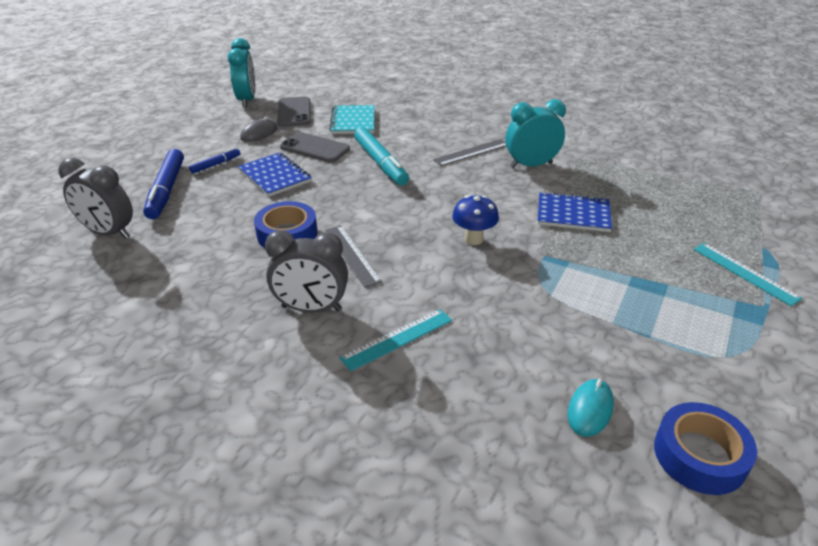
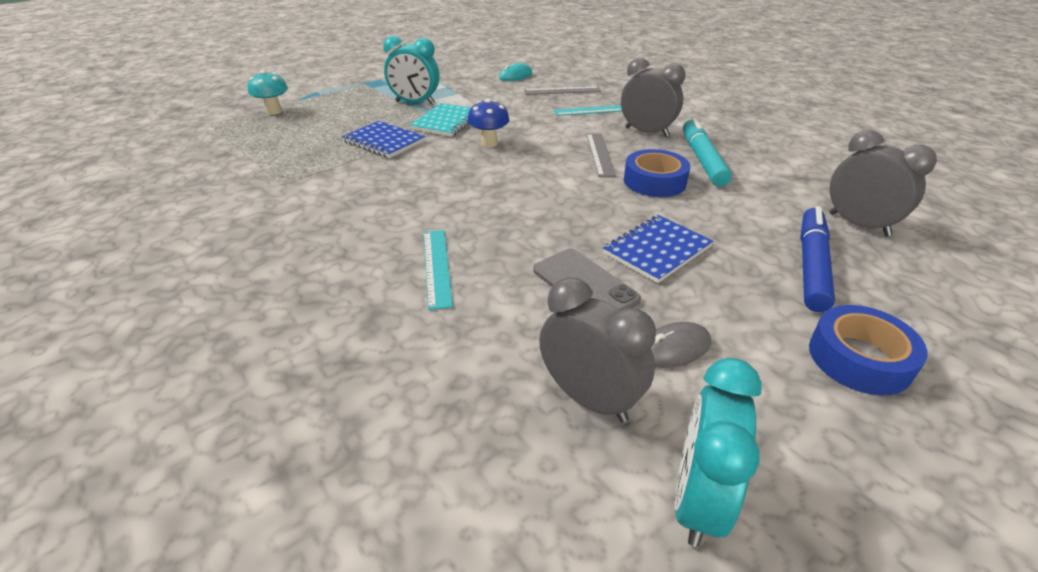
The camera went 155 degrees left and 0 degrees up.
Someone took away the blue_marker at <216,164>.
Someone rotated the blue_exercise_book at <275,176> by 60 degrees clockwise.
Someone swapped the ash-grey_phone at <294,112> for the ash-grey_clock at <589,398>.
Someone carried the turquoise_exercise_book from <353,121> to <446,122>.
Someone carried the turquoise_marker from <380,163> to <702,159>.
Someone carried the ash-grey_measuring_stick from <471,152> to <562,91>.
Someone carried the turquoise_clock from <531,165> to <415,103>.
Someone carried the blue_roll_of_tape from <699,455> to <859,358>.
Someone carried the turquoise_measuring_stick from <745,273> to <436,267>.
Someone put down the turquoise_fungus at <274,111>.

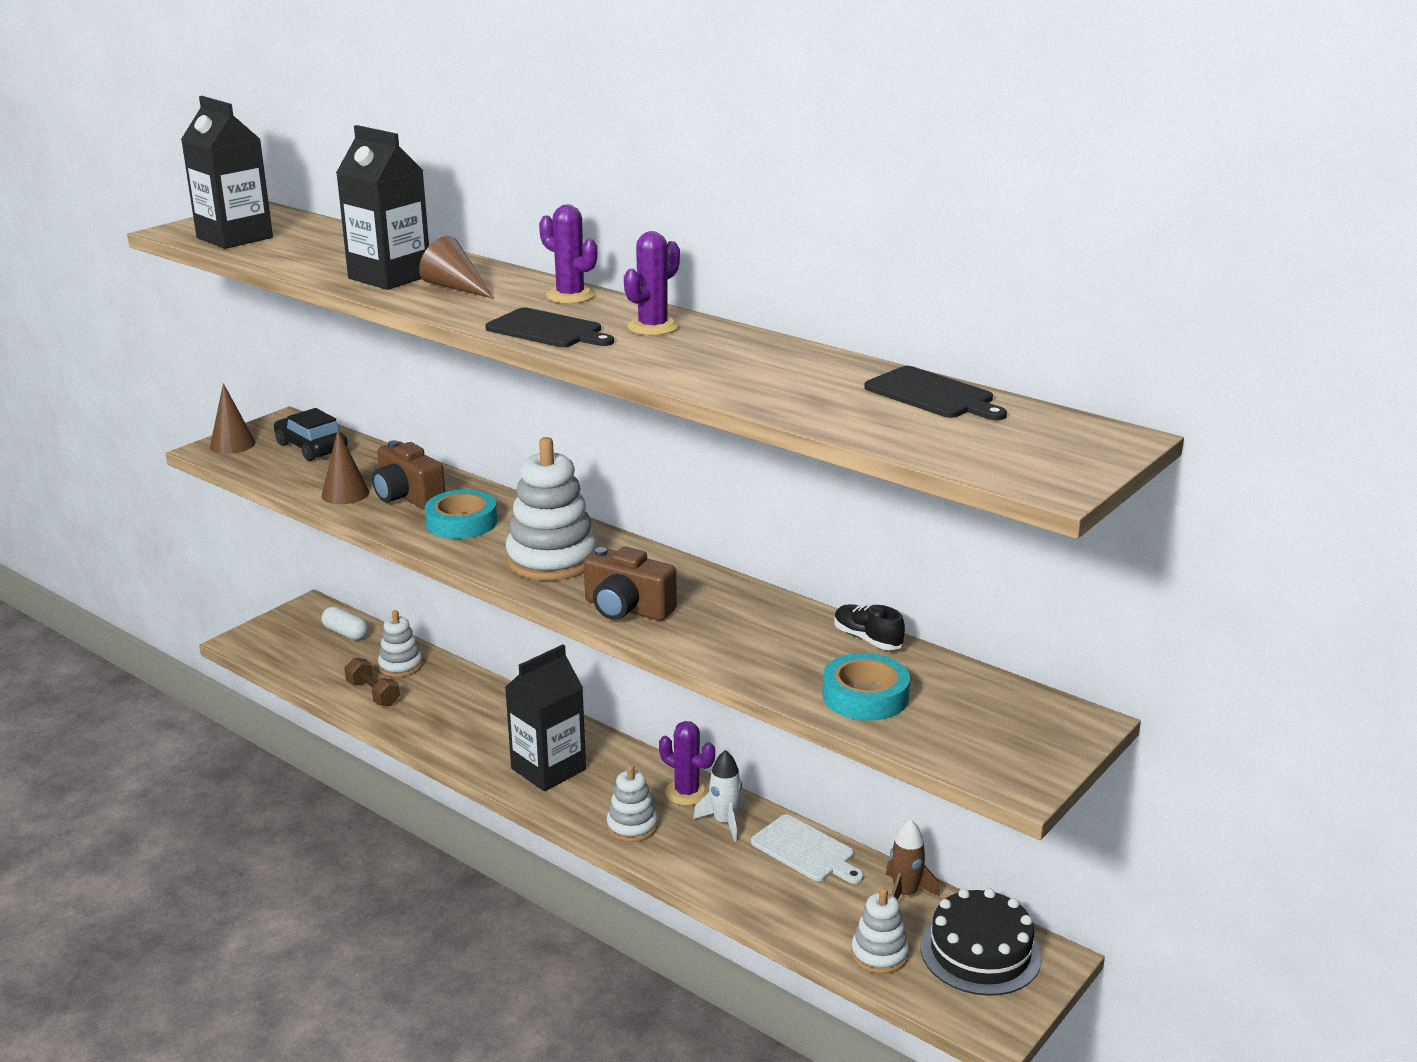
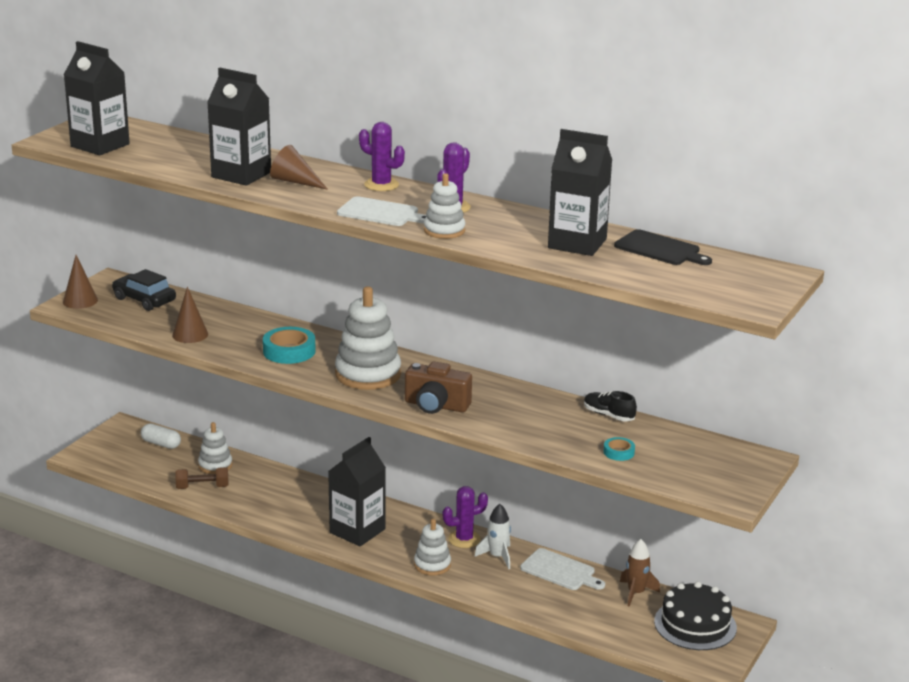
The camera went 10 degrees left and 0 degrees up.
Someone rotated the brown_dumbbell at <373,693> by 45 degrees counterclockwise.
Someone took away the brown_photo_camera at <408,497>.
Someone repainted the black_cutting_board at <548,330>, which became the white_cutting_board at <381,213>.
Someone rotated the royal_purple_cactus at <687,792> by 45 degrees counterclockwise.
Someone scaled the turquoise_roll_of_tape at <865,696> by 0.53.
Someone carried the white_ring_stacker from <879,954> to <444,230>.
Someone put down the black_juice_carton at <577,243>.

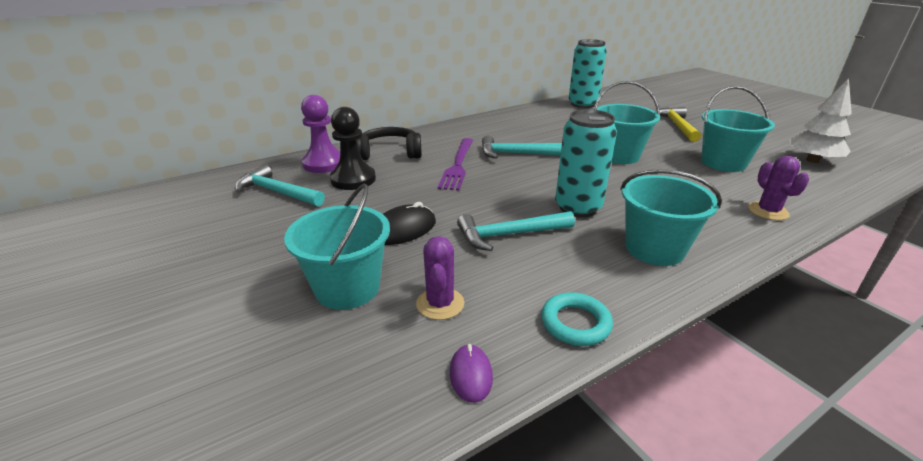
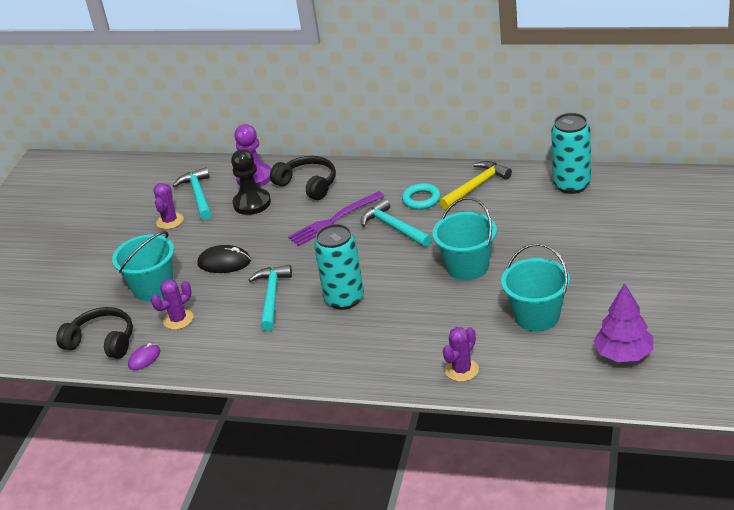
The camera went 50 degrees right and 5 degrees up.
Someone rotated the turquoise_claw_hammer at <510,235> by 60 degrees clockwise.
Someone carried the turquoise_torus from <575,323> to <421,199>.
Someone took away the turquoise_bucket at <654,248>.
Someone carried the yellow_claw_hammer from <677,126> to <476,186>.
Someone repainted the white_tree at <812,160>, which became the royal_purple_tree at <623,354>.
Someone put down the black_headphones at <102,342>.
Someone put down the royal_purple_cactus at <170,221>.

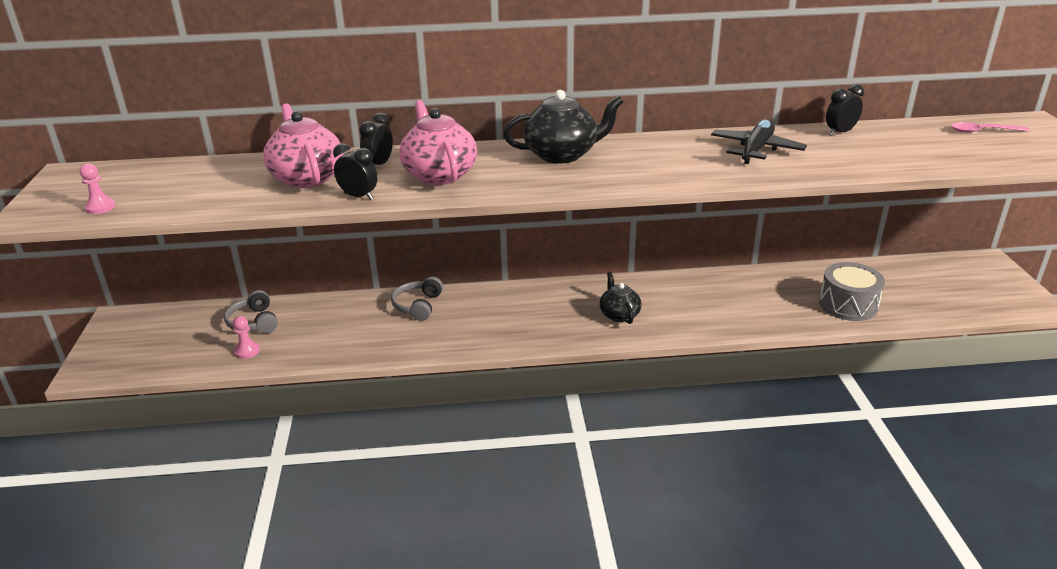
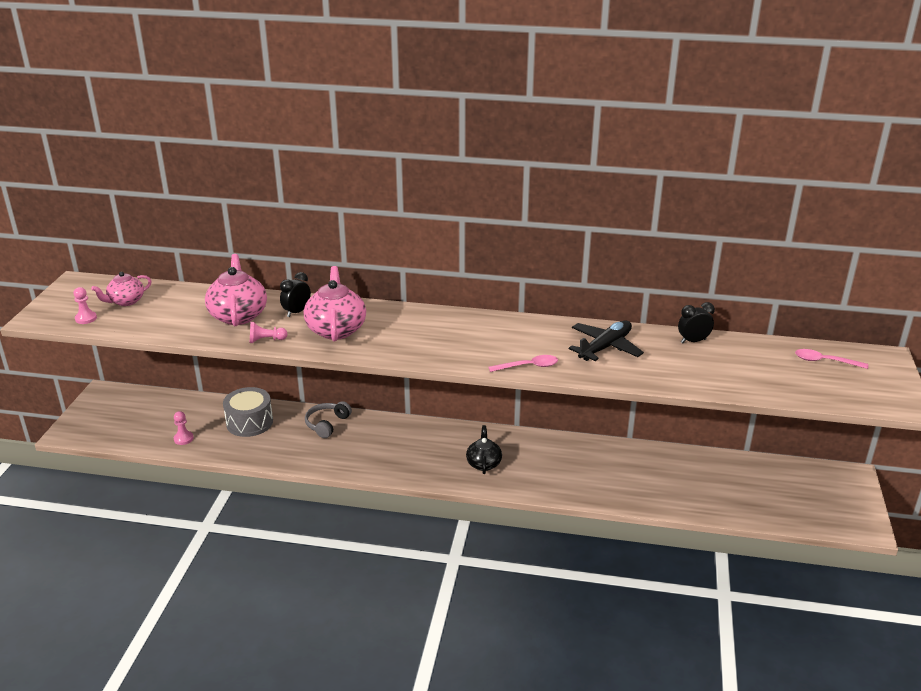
The camera went 15 degrees right and 0 degrees up.
Someone took away the ash-grey_headphones at <254,322>.
Someone swapped the black_clock at <359,196> for the rosy_pawn at <266,340>.
Someone took away the black_teapot at <562,155>.
Someone carried the ash-grey_drum from <848,305> to <249,422>.
Someone put down the rosy_teapot at <126,301>.
Someone put down the rosy_teaspoon at <528,366>.

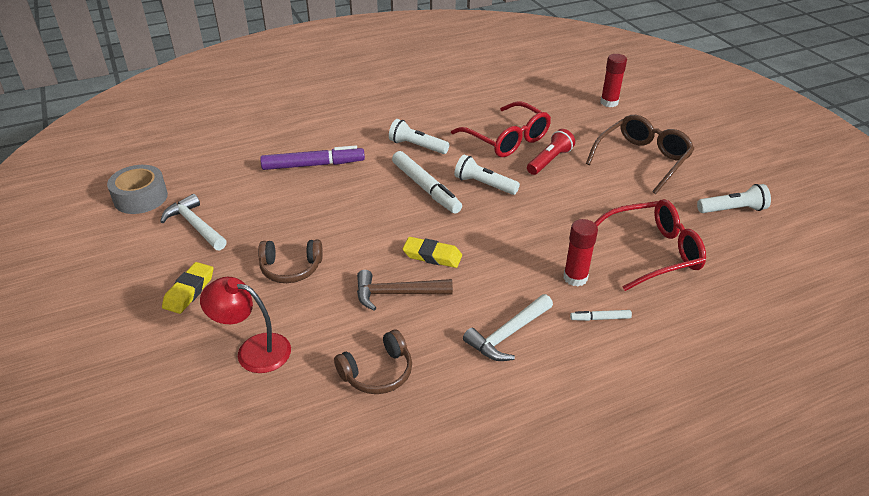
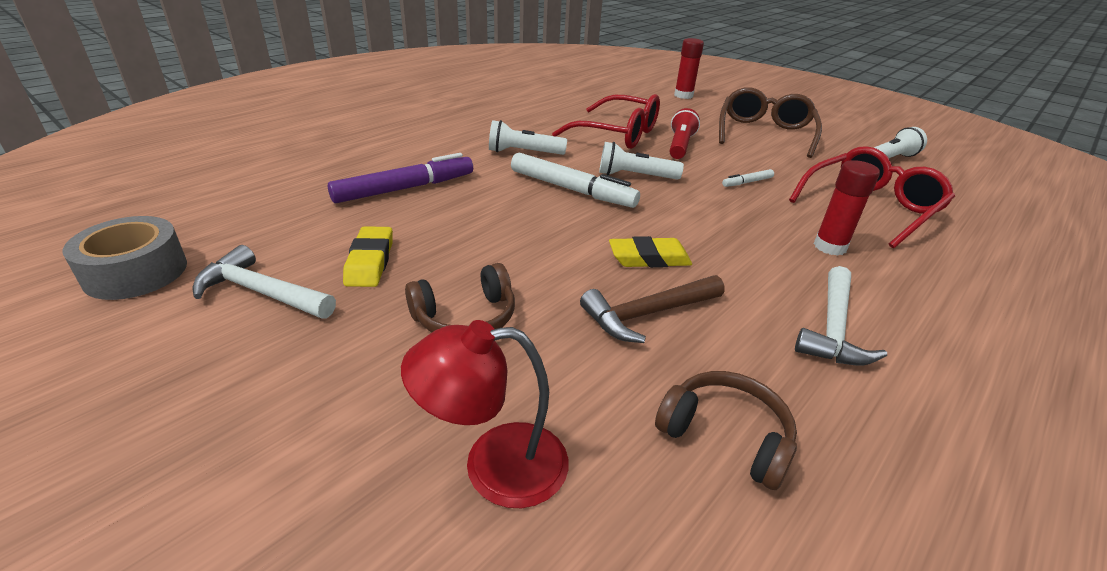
The camera went 25 degrees left and 5 degrees down.
Someone carried the yellow_pencil_eraser from <189,291> to <370,262>.
Someone rotated the brown_headphones at <378,372> by 90 degrees counterclockwise.
Someone carried the white_marker from <600,318> to <747,182>.

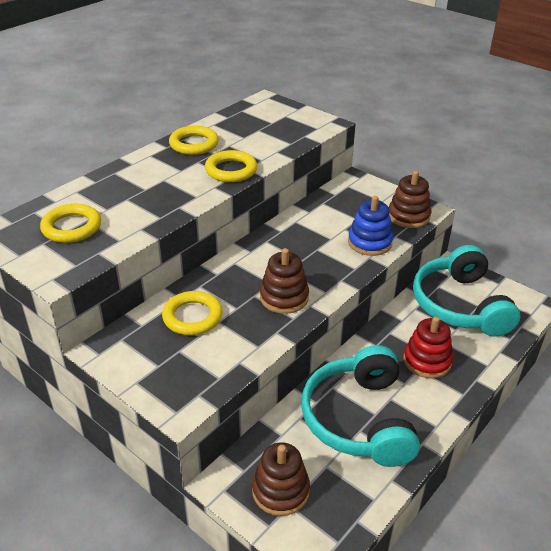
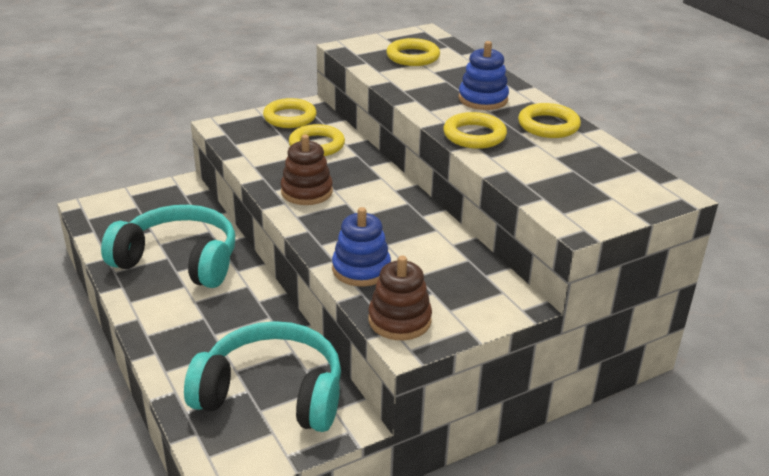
The camera went 110 degrees right and 5 degrees down.
Someone took away the brown_ring_stacker at <280,490>.
Someone took away the crimson_ring_stacker at <427,361>.
Someone put down the yellow_torus at <290,117>.
Someone put down the blue_ring_stacker at <483,99>.

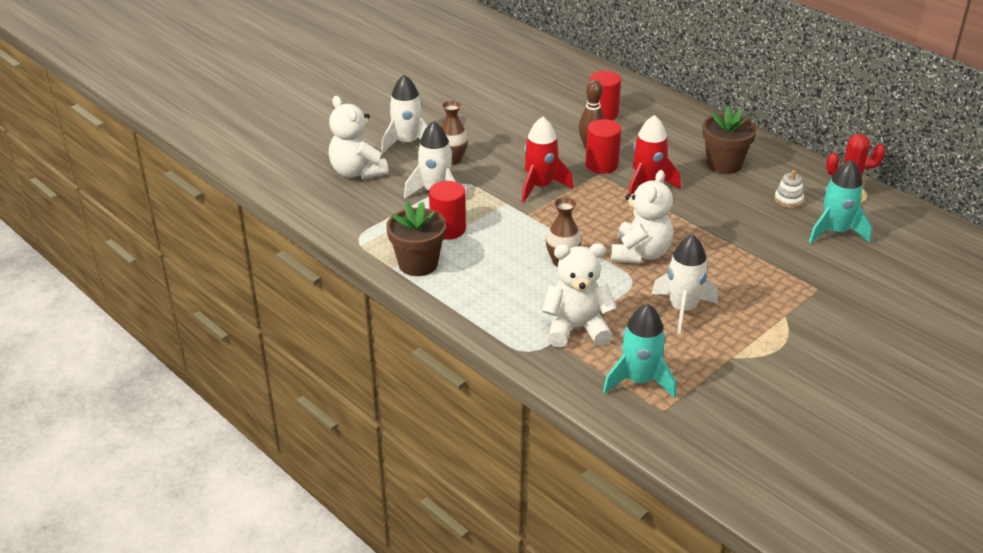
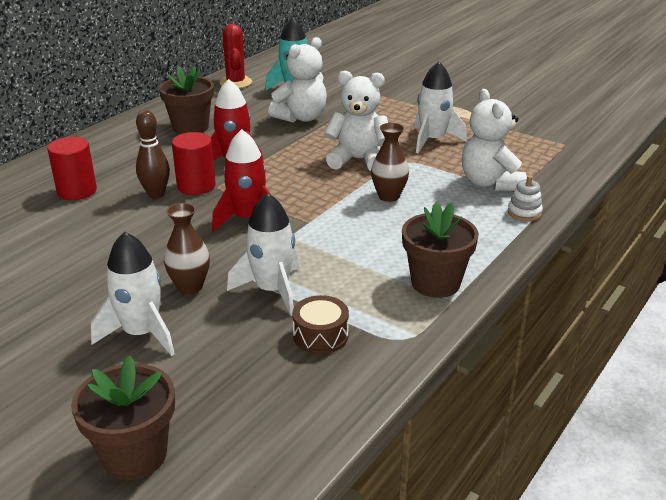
The camera went 100 degrees left and 5 degrees down.
Someone carried the white_stuffed_bear from <357,172> to <301,118>.
Someone took away the crimson_cylinder at <448,229>.
Someone took away the turquoise_rocket at <639,380>.
Someone carried the white_ring_stacker from <788,200> to <524,212>.
Someone put down the brown_potted_plant at <134,455>.
Someone put down the brown_drum at <320,335>.

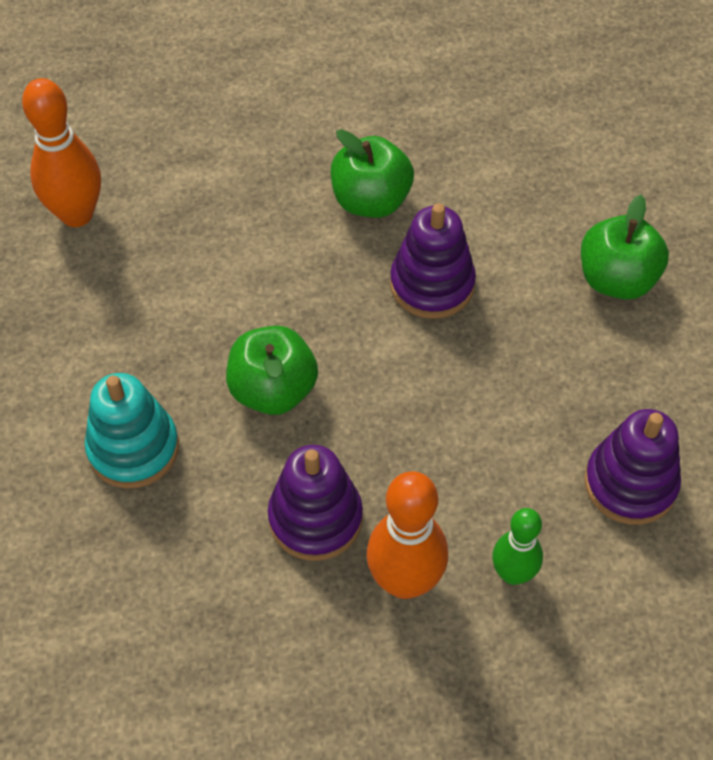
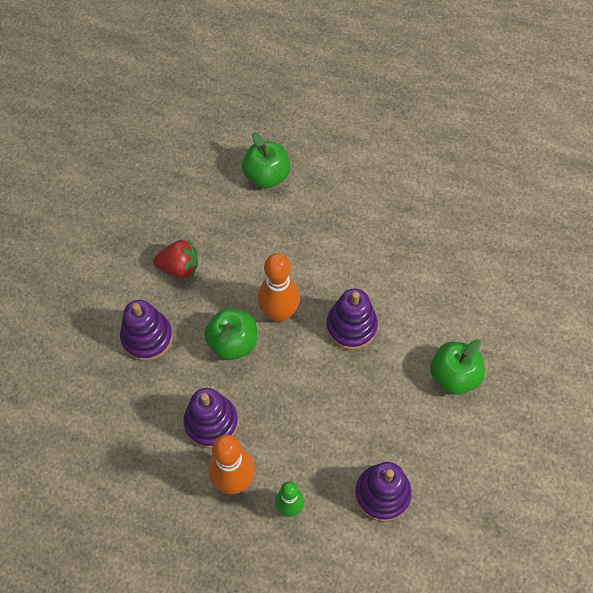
The camera went 30 degrees right and 5 degrees up.
Someone carried the bright_orange_tenpin from <76,214> to <279,313>.
Someone repainted the turquoise_ring_stacker at <133,448>, which became the royal_purple_ring_stacker at <147,337>.
Someone carried the leaf-green_toy_apple from <371,200> to <266,176>.
Someone put down the crimson_toy_strawberry at <179,267>.

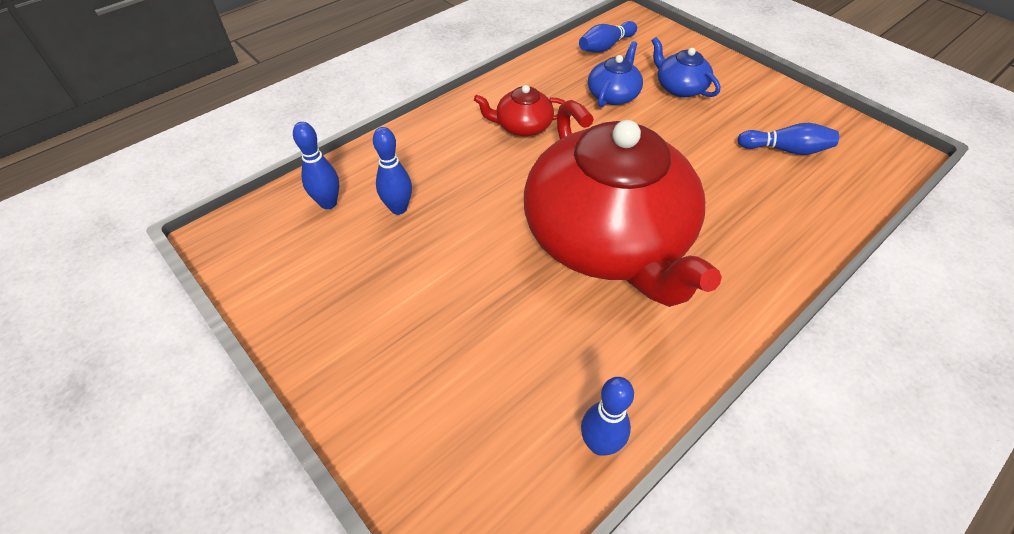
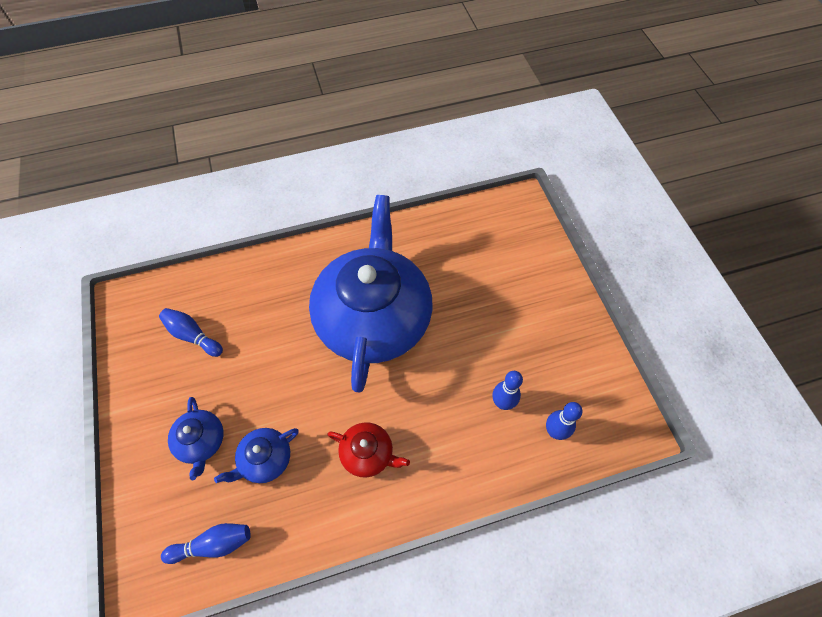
The camera went 155 degrees left and 10 degrees up.
Someone repainted the crimson_teapot at <607,239>, which became the blue_teapot at <373,317>.
Someone took away the blue_tenpin at <599,444>.

